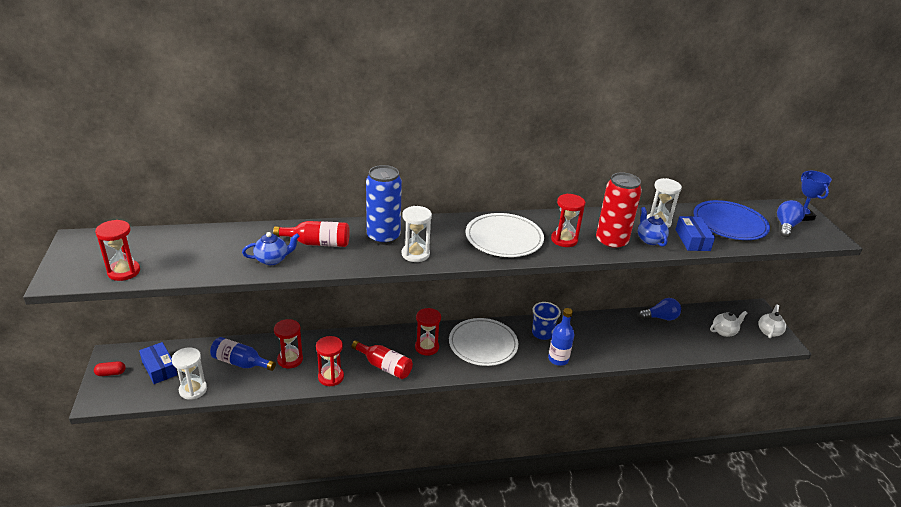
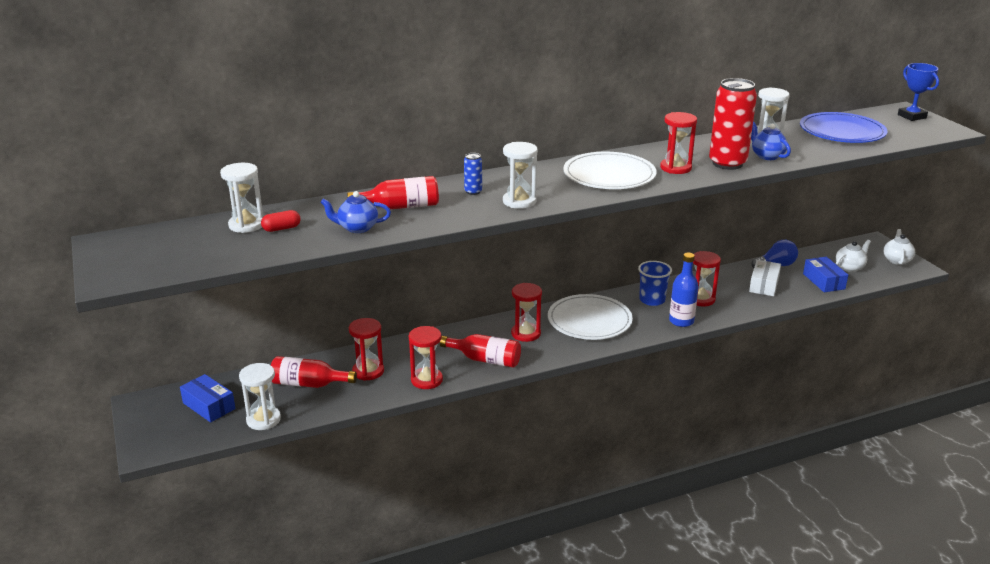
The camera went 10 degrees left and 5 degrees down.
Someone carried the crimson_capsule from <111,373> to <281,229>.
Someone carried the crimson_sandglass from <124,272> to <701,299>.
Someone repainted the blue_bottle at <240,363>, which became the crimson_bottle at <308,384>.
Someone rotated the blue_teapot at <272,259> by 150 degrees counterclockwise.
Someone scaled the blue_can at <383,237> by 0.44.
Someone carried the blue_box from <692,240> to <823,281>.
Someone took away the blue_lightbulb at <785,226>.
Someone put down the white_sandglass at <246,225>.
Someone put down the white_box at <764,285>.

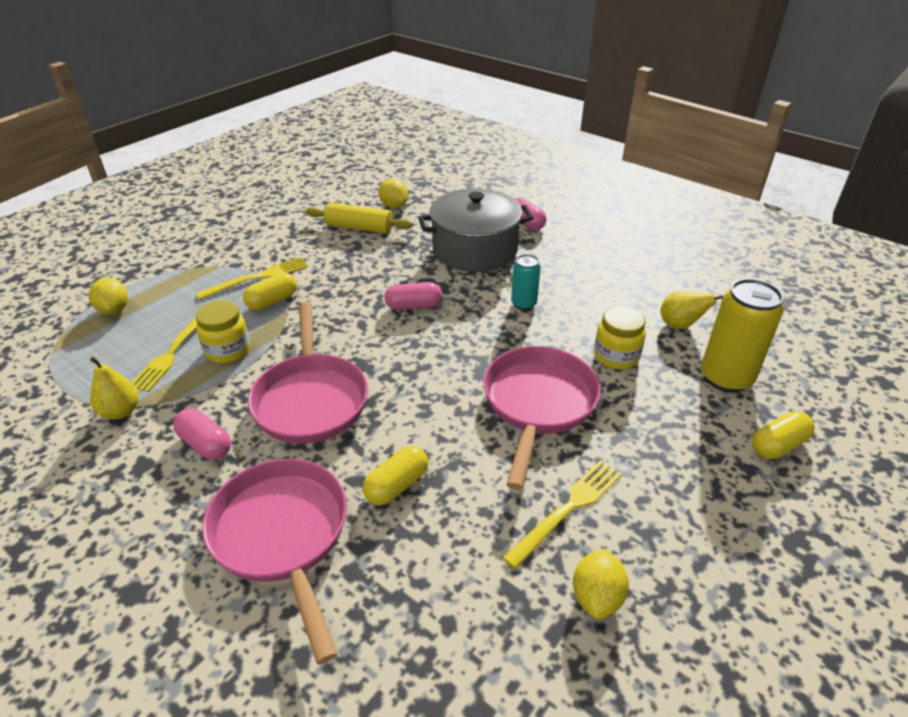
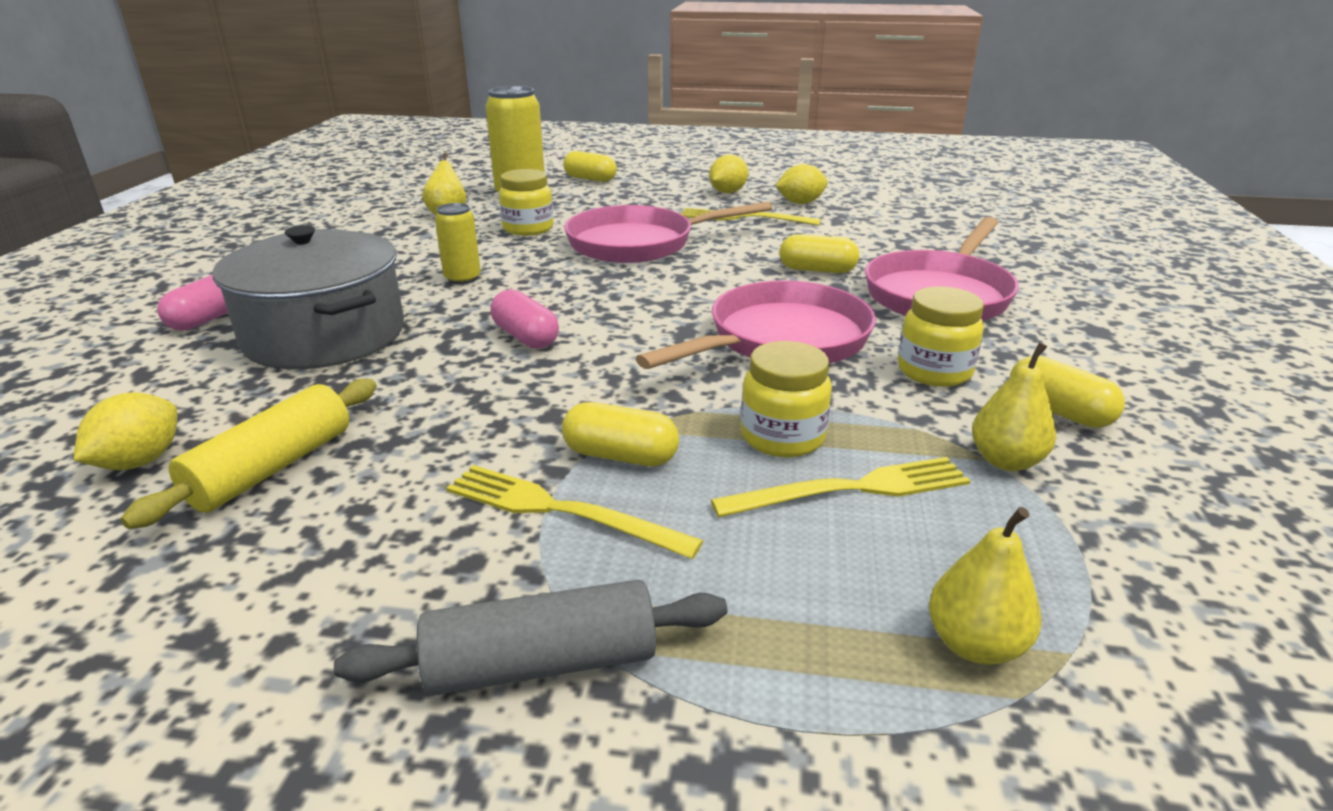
The camera went 120 degrees left and 10 degrees down.
Someone carried the yellow_citrus_fruit from <114,310> to <727,192>.
Someone swapped the rosy_capsule at <205,444> for the yellow_preserve_jar at <934,371>.
Someone rotated the yellow_rolling_pin at <359,228> by 45 degrees clockwise.
Someone repainted the turquoise_can at <523,304>, which became the yellow_can at <462,279>.
Someone put down the ash-grey_rolling_pin at <542,663>.
Someone put down the yellow_pear at <975,644>.
Someone put down the yellow_capsule at <1058,412>.

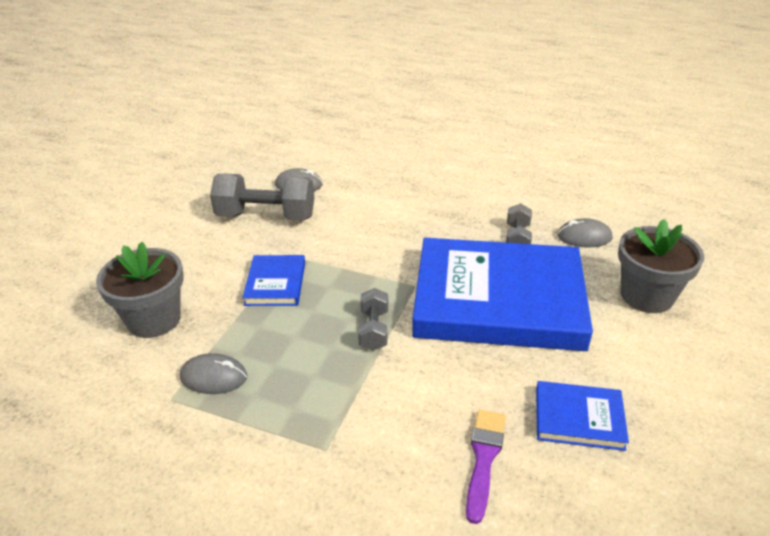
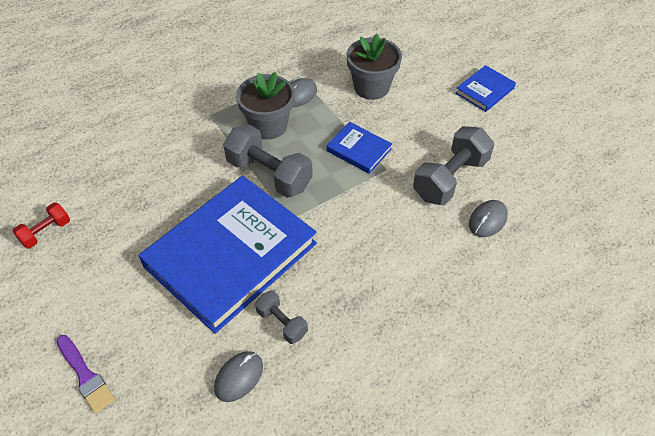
The camera went 125 degrees right and 15 degrees up.
Someone scaled the ash-grey_dumbbell at <374,330> by 1.86.
Someone carried the royal_purple_paint_brush from <484,458> to <85,376>.
Someone carried the blue_hardback from <579,418> to <484,91>.
Someone carried the ash-grey_potted_plant from <646,296> to <268,126>.
Someone put down the crimson_dumbbell at <46,232>.

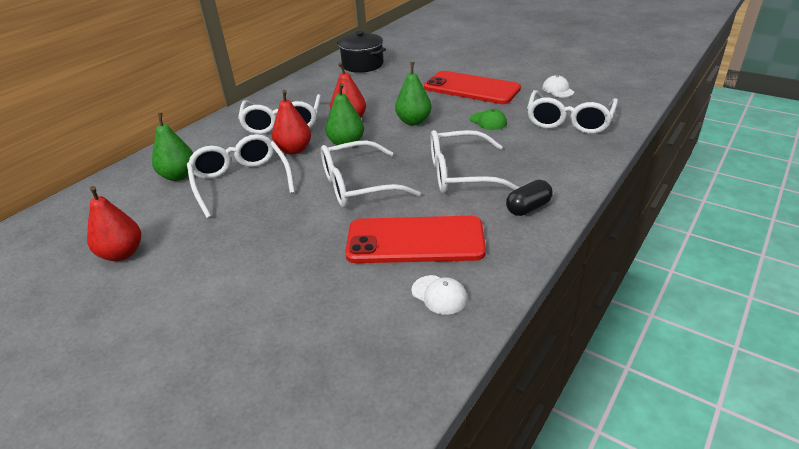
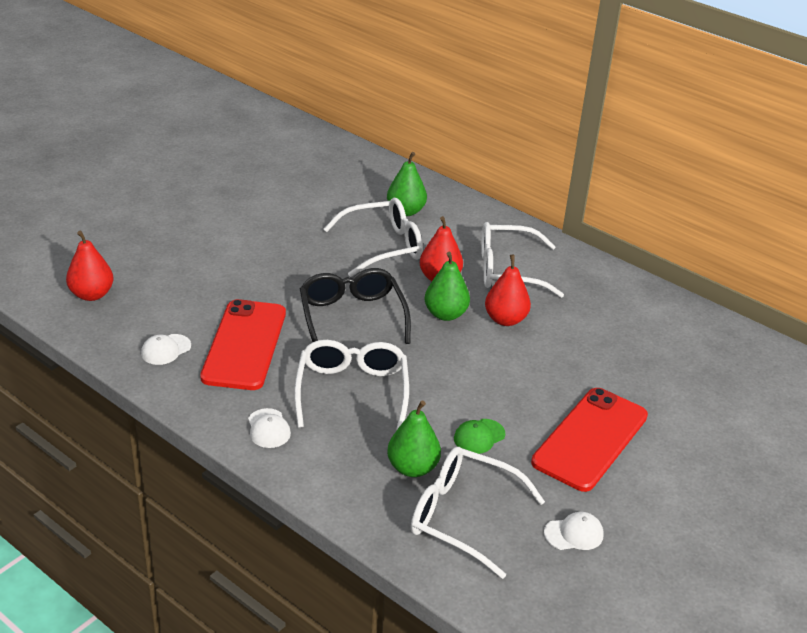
The camera went 90 degrees right and 0 degrees up.
Someone carried the crimson_pear from <122,253> to <92,294>.
Someone repainted the white_glasses at <358,185>, which became the black_glasses at <352,317>.
Someone took away the black_stockpot at <362,65>.
Someone carried the leaf-green_pear from <414,121> to <412,468>.
Someone swapped the black_capsule at <528,208> for the white_peaked_cap at <268,428>.

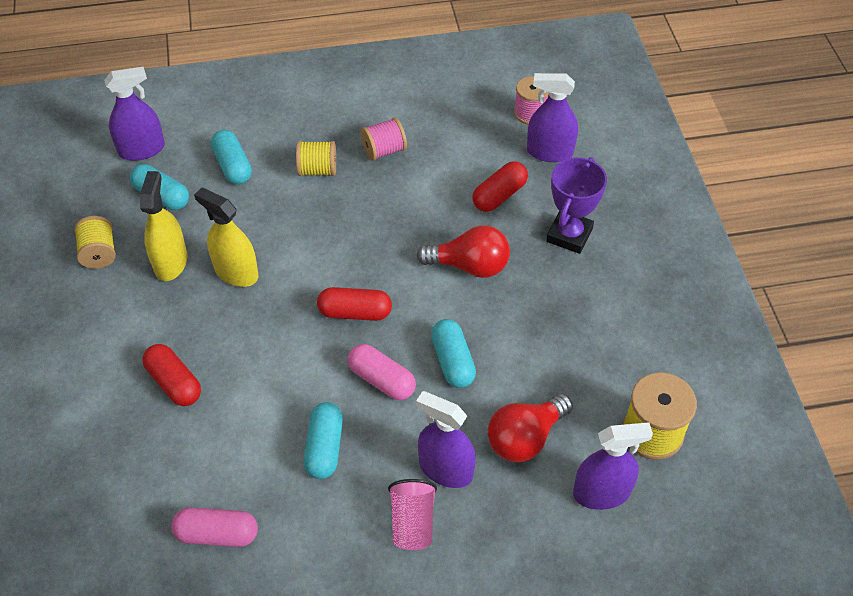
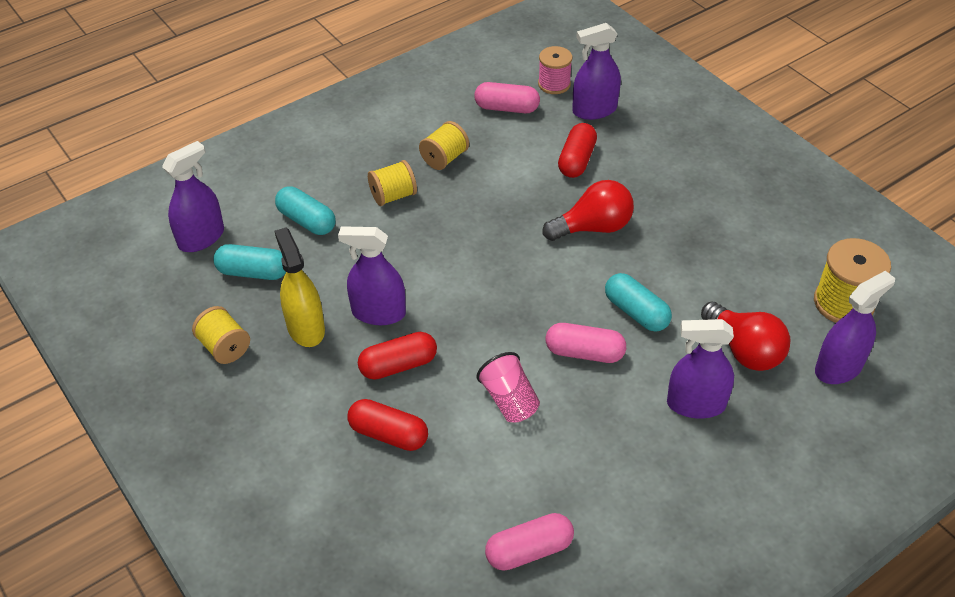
The camera went 25 degrees left and 5 degrees down.
Someone repainted the yellow_sprayer at <236,272>, which became the royal_purple_sprayer at <378,313>.
Someone took away the turquoise_capsule at <324,448>.
Someone carried the crimson_capsule from <355,312> to <398,365>.
Someone repainted the rosy_reel_of_thread at <384,150>, which became the yellow_reel_of_thread at <444,158>.
Someone carried the rosy_tumbler from <412,523> to <509,400>.
Someone rotated the crimson_lightbulb at <525,438> by 60 degrees counterclockwise.
Someone took away the royal_purple_prize_cup at <569,235>.
Someone put down the rosy_capsule at <506,108>.

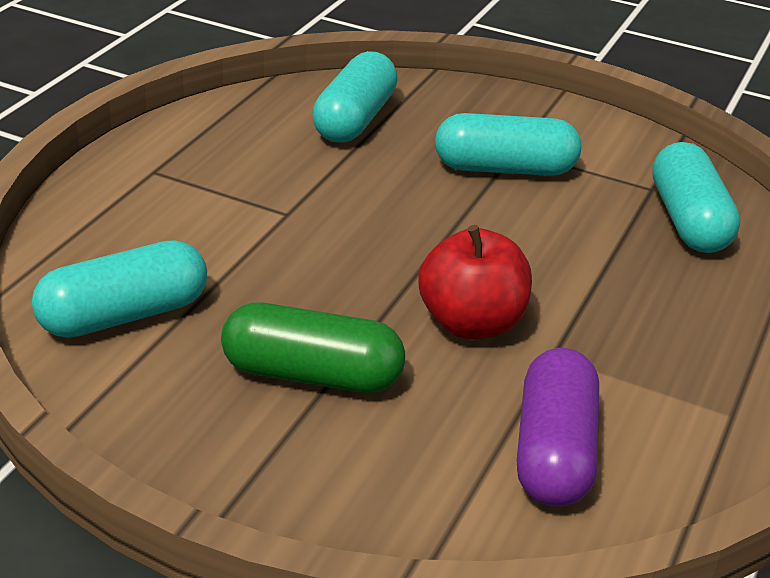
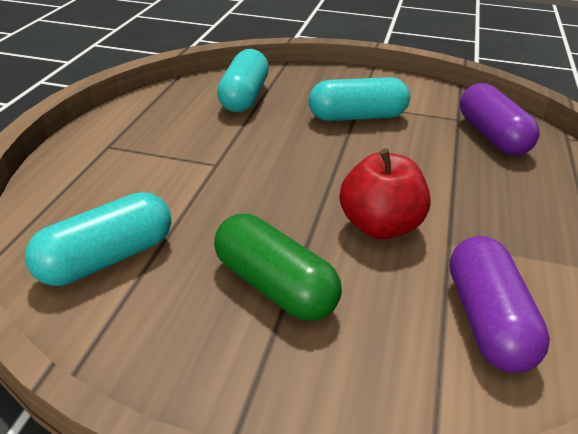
The camera went 10 degrees left and 0 degrees up.
Someone rotated the leaf-green_capsule at <312,375> by 45 degrees clockwise.
Someone repainted the turquoise_capsule at <688,220>, which became the royal_purple_capsule at <492,136>.

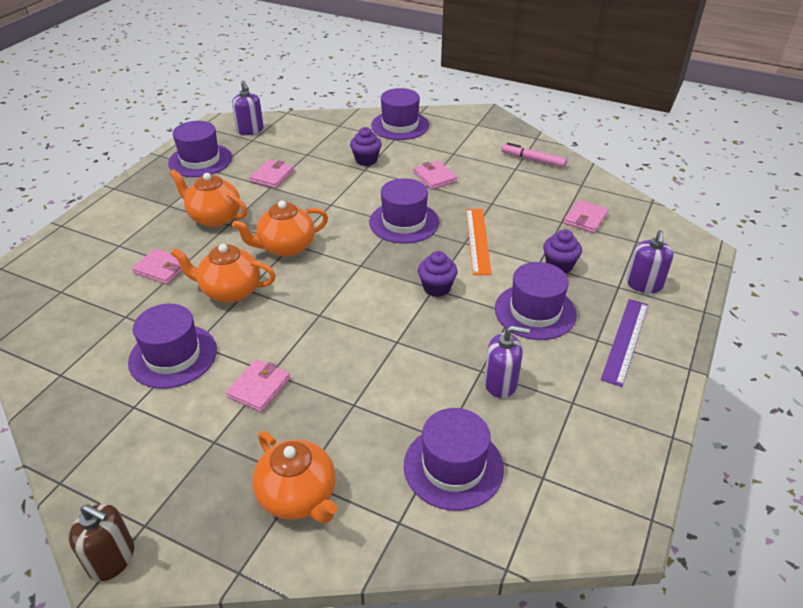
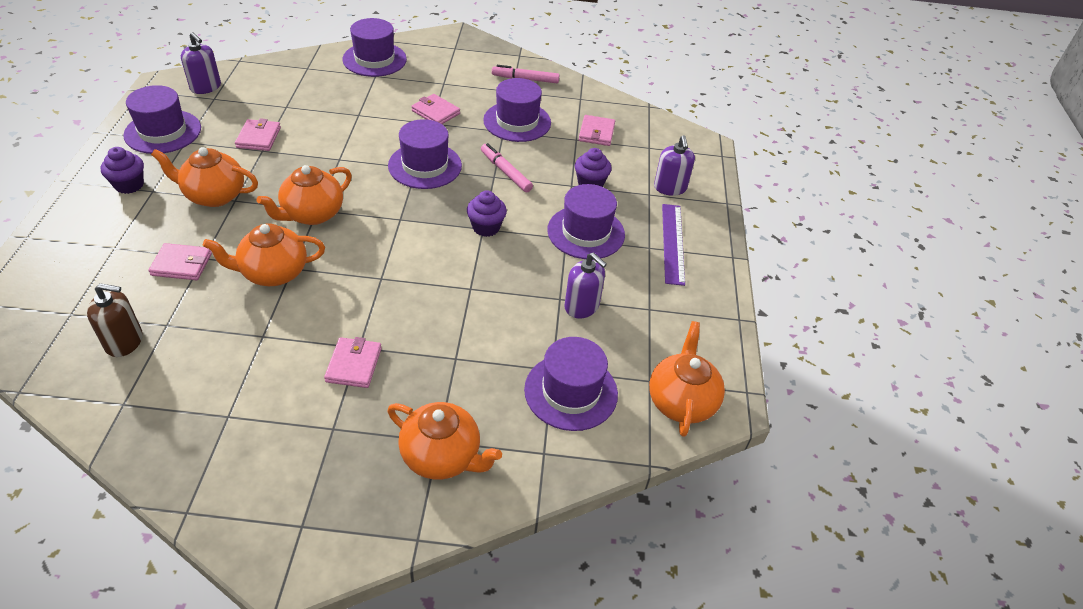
The camera went 25 degrees left and 5 degrees up.
Someone carried the brown_pump_bottle from <112,559> to <124,341>.
Someone carried the royal_purple_tall_hat from <173,356> to <517,121>.
Someone carried the royal_purple_fairy_cake from <366,160> to <129,185>.
Someone swapped the bright_orange_measuring_stick at <477,240> for the rosy_marker at <505,172>.
Someone rotated the royal_purple_pump_bottle at <500,383> by 60 degrees clockwise.
Someone put down the bright_orange_teapot at <681,401>.

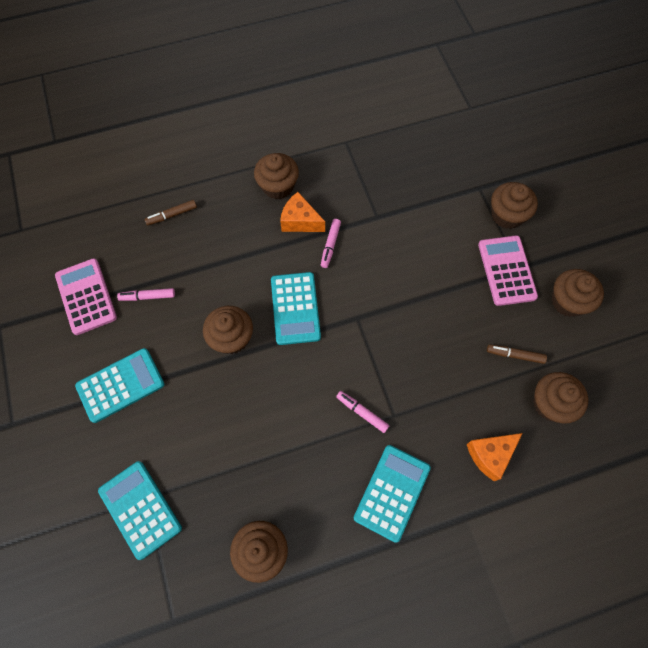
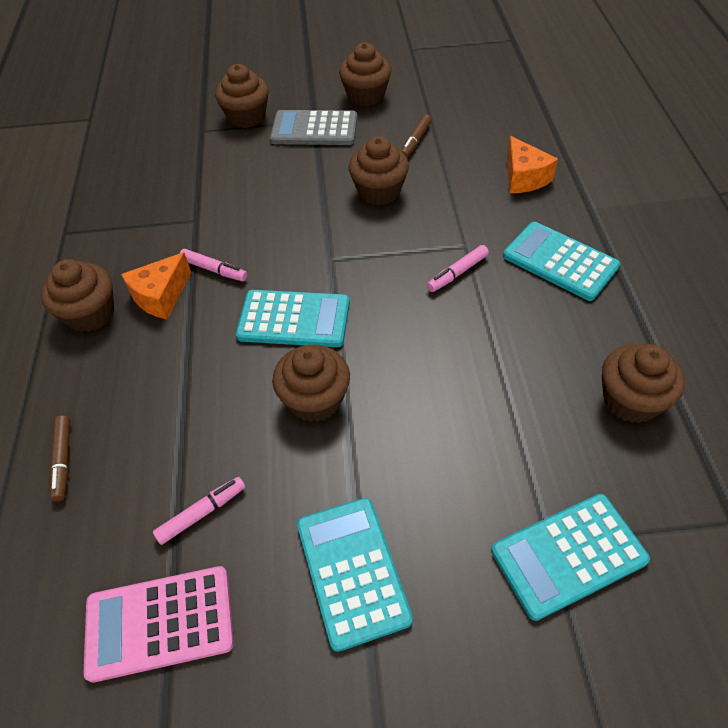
The camera went 75 degrees left and 15 degrees down.
Someone rotated the rosy_marker at <147,297> by 135 degrees counterclockwise.
Someone repainted the rosy_calculator at <507,270>, which became the ash-grey_calculator at <314,129>.
Someone carried the brown_fairy_cake from <551,403> to <379,191>.

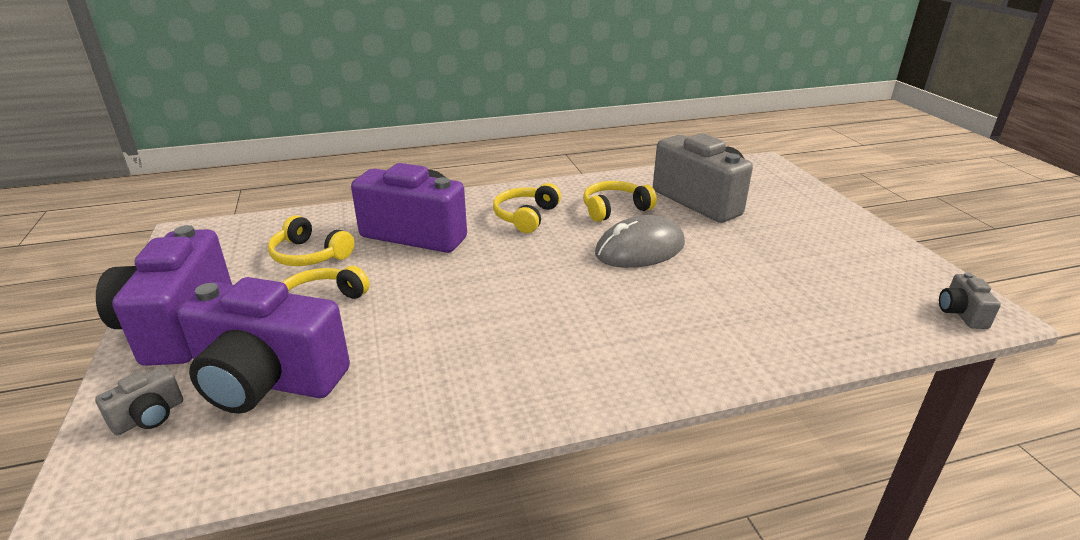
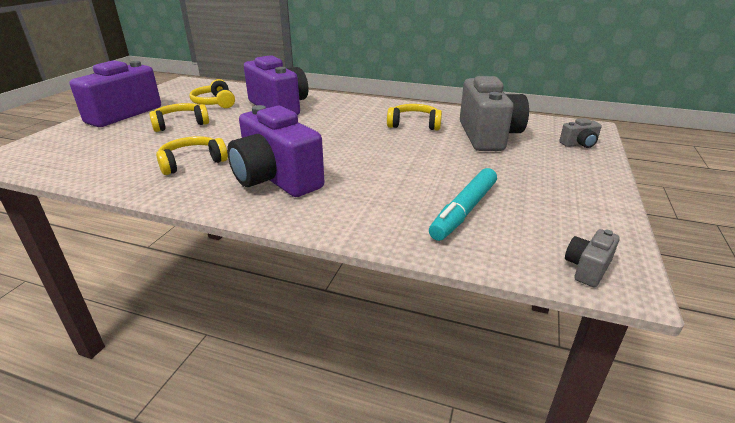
The camera went 35 degrees right and 0 degrees up.
Someone carried the ash-grey_photo_camera from <149,416> to <579,144>.
Someone carried the royal_purple_photo_camera from <268,381> to <276,179>.
Someone carried the yellow_headphones from <526,216> to <192,162>.
Someone took away the ash-grey_mouse at <640,249>.
Someone put down the turquoise_marker at <464,211>.

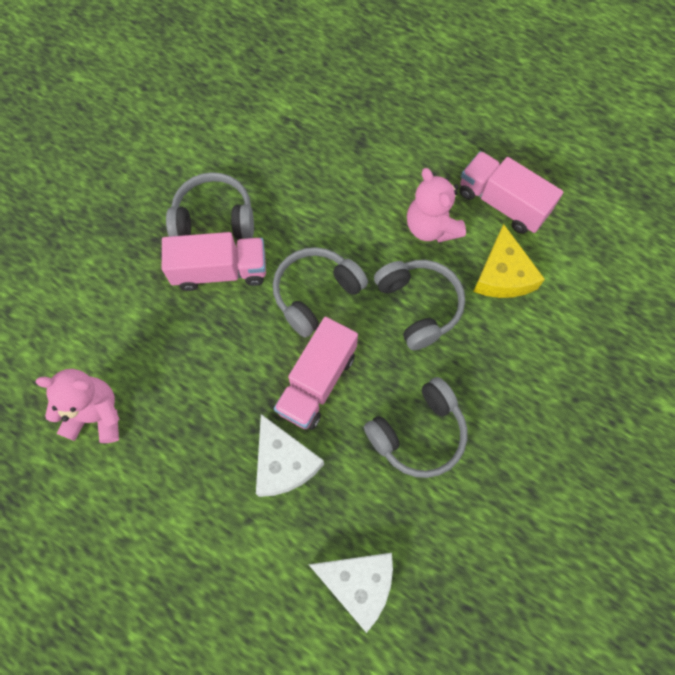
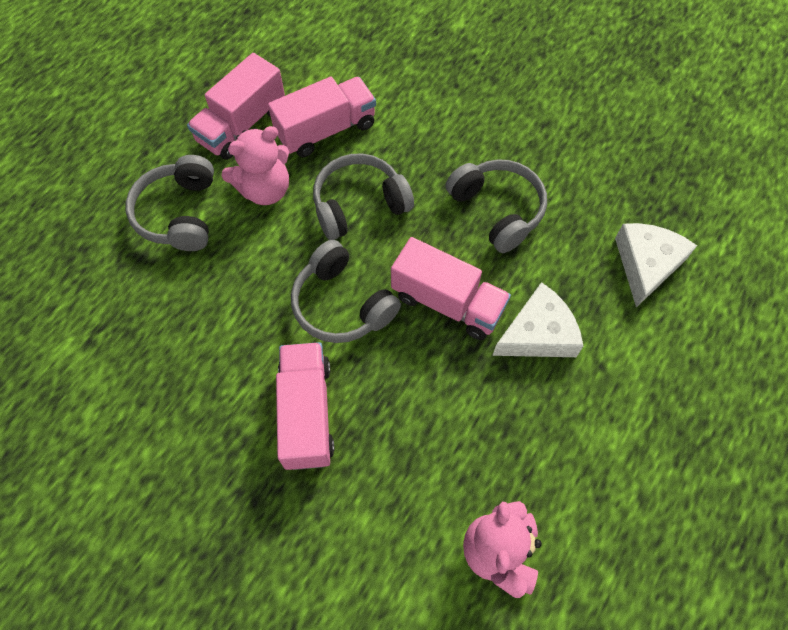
The camera went 90 degrees left and 5 degrees down.
Someone carried the ash-grey_headphones from <214,218> to <179,214>.
Someone swapped the yellow_cheese at <503,275> for the rosy_lorry at <326,130>.

